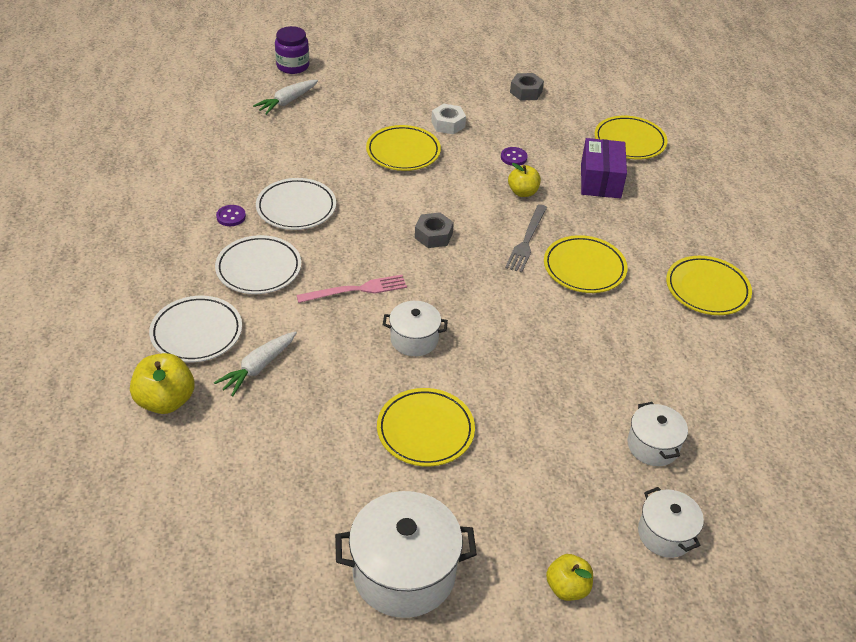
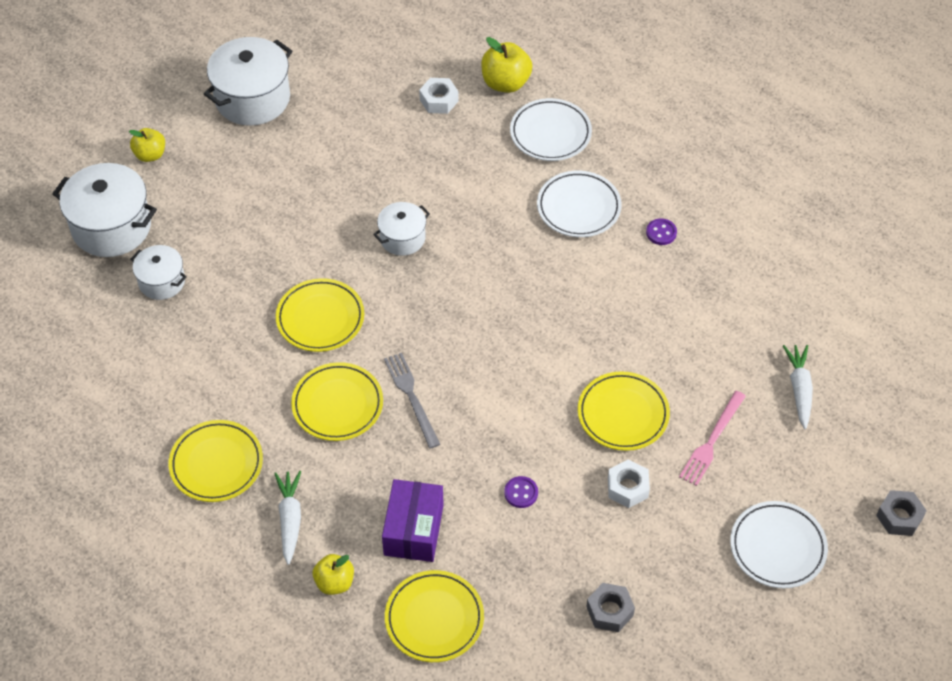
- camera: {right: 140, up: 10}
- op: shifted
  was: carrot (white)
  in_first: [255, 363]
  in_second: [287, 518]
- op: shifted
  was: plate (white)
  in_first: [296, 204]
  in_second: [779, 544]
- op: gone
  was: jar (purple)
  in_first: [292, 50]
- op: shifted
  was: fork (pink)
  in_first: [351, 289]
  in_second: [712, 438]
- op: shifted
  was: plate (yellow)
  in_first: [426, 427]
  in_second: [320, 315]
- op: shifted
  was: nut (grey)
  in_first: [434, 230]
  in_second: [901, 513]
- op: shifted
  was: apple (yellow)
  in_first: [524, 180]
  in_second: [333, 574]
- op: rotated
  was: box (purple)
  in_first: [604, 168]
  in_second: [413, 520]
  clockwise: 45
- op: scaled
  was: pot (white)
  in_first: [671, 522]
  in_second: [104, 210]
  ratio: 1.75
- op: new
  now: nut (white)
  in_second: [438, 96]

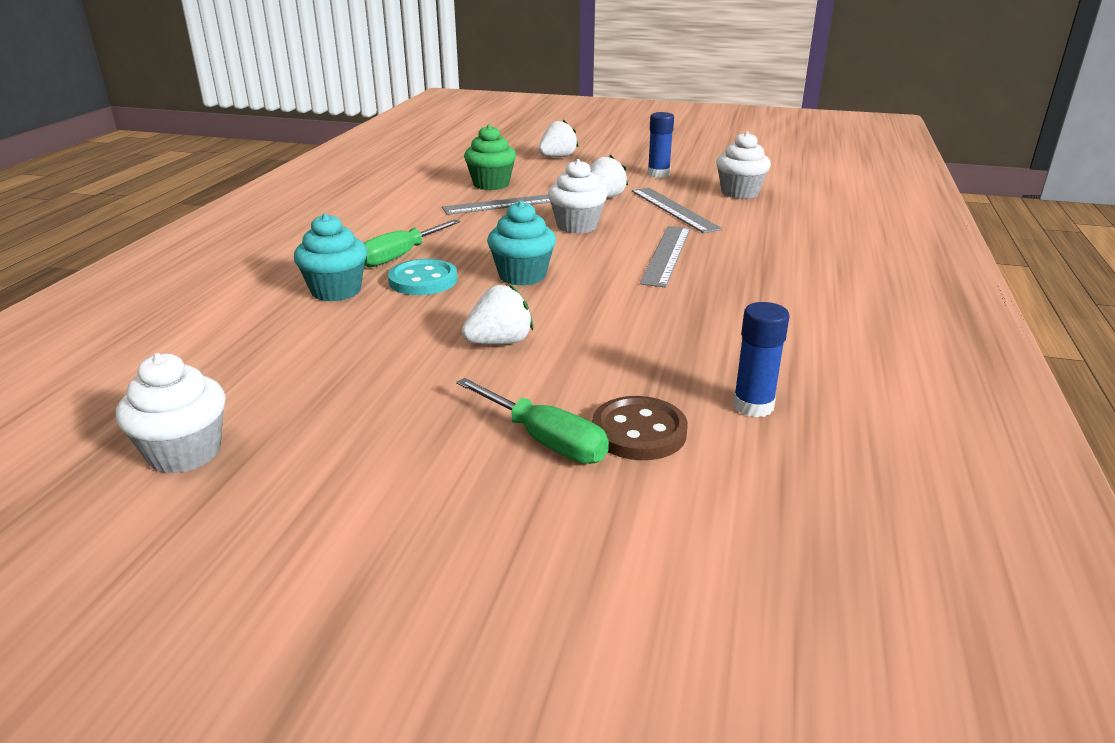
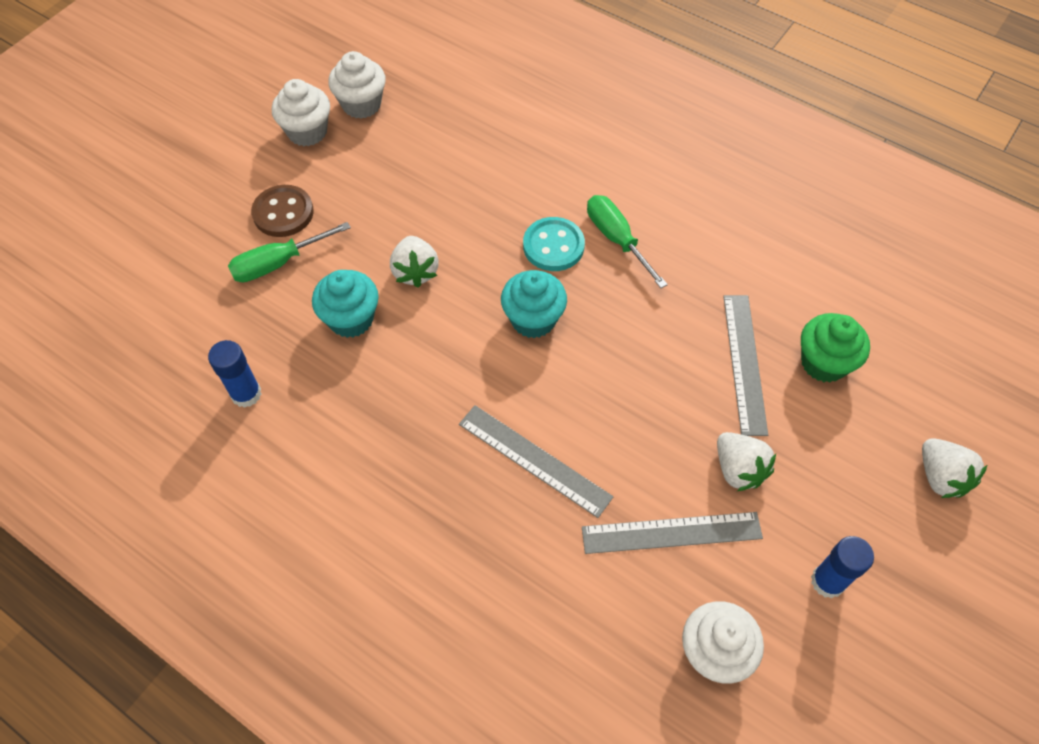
- camera: {right: 110, up: 30}
- op: shifted
  was: cupcake (turquoise)
  in_first: [330, 257]
  in_second: [345, 304]
- op: shifted
  was: cupcake (white)
  in_first: [578, 196]
  in_second: [301, 112]
- op: shifted
  was: button (brown)
  in_first: [640, 428]
  in_second: [282, 211]

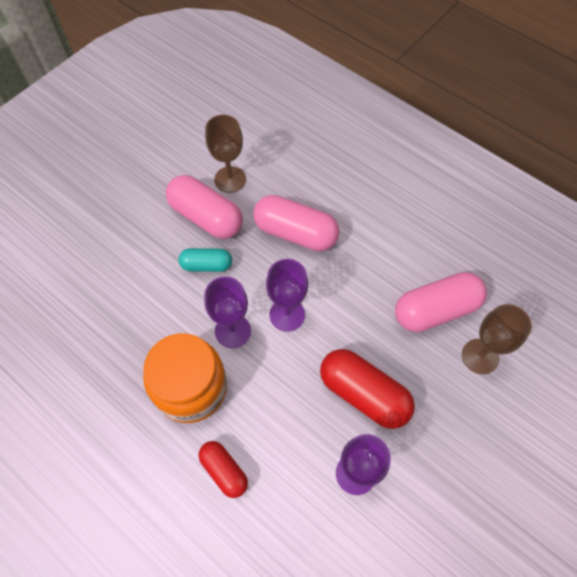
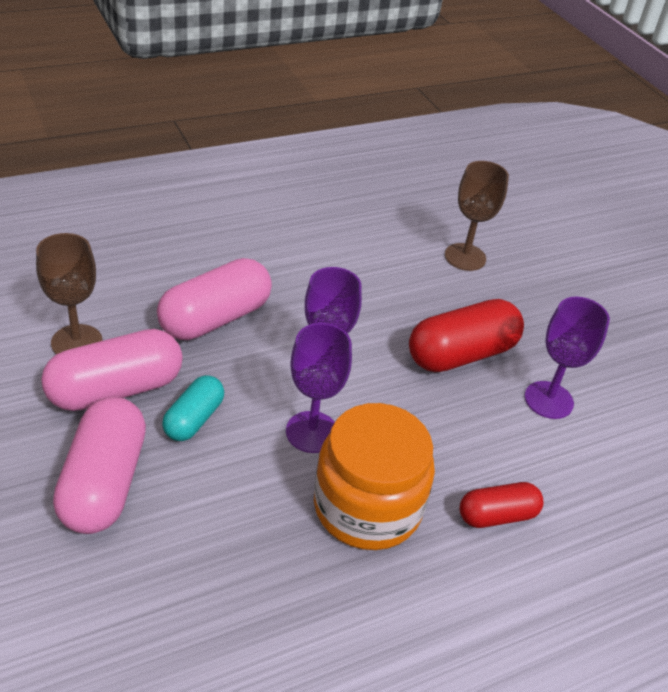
- camera: {right: -70, up: -20}
- op: shifted
  was: capsule (pink)
  in_first: [441, 302]
  in_second: [99, 465]

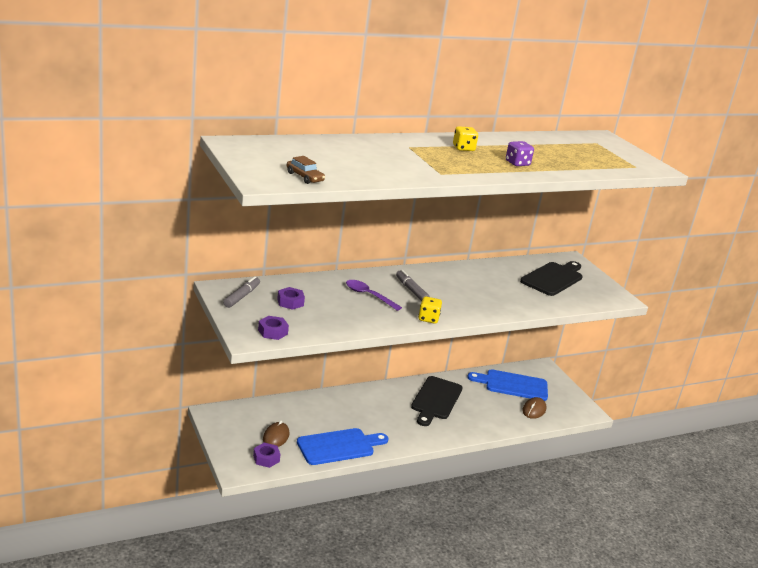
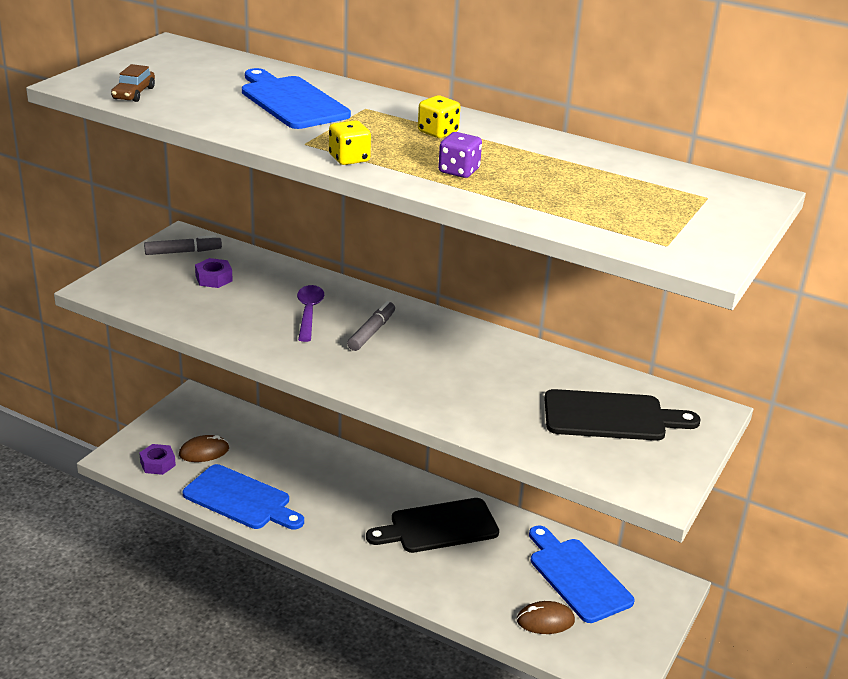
- camera: {right: 55, up: 5}
- op: gone
  was: nut (purple)
  in_first: [273, 328]
- op: shifted
  was: dice (yellow)
  in_first: [430, 310]
  in_second: [350, 142]
- op: new
  now: cutting board (blue)
  in_second: [296, 98]

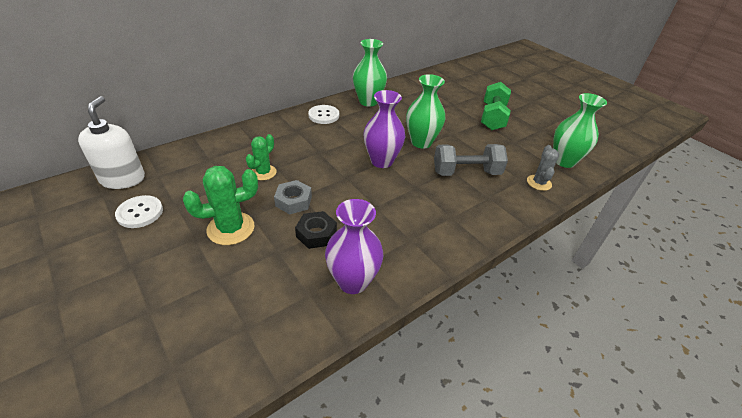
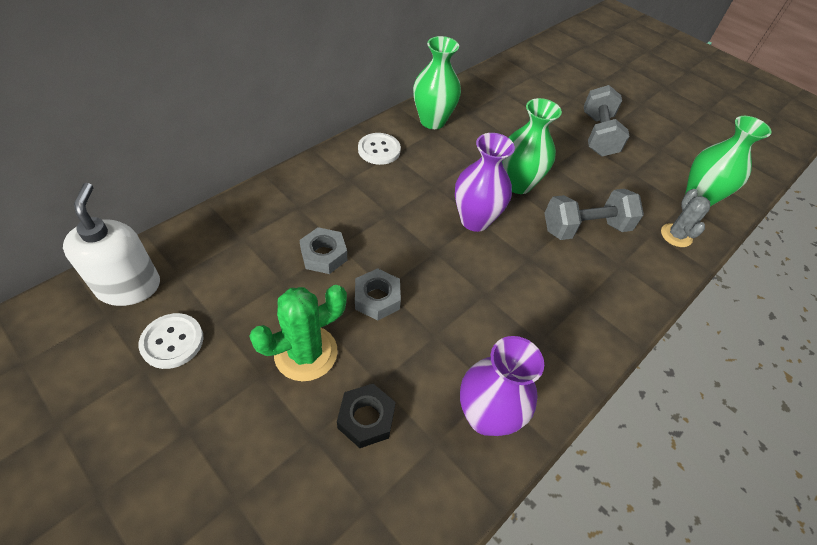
- camera: {right: -10, up: 10}
- op: swapped
  was: cactus (green)
  now: nut (grey)
  in_first: [261, 157]
  in_second: [323, 250]
- op: shifted
  was: nut (black)
  in_first: [316, 230]
  in_second: [366, 416]
- op: repainted
  was: dumbbell (green)
  now: dumbbell (grey)
  in_first: [496, 106]
  in_second: [606, 121]

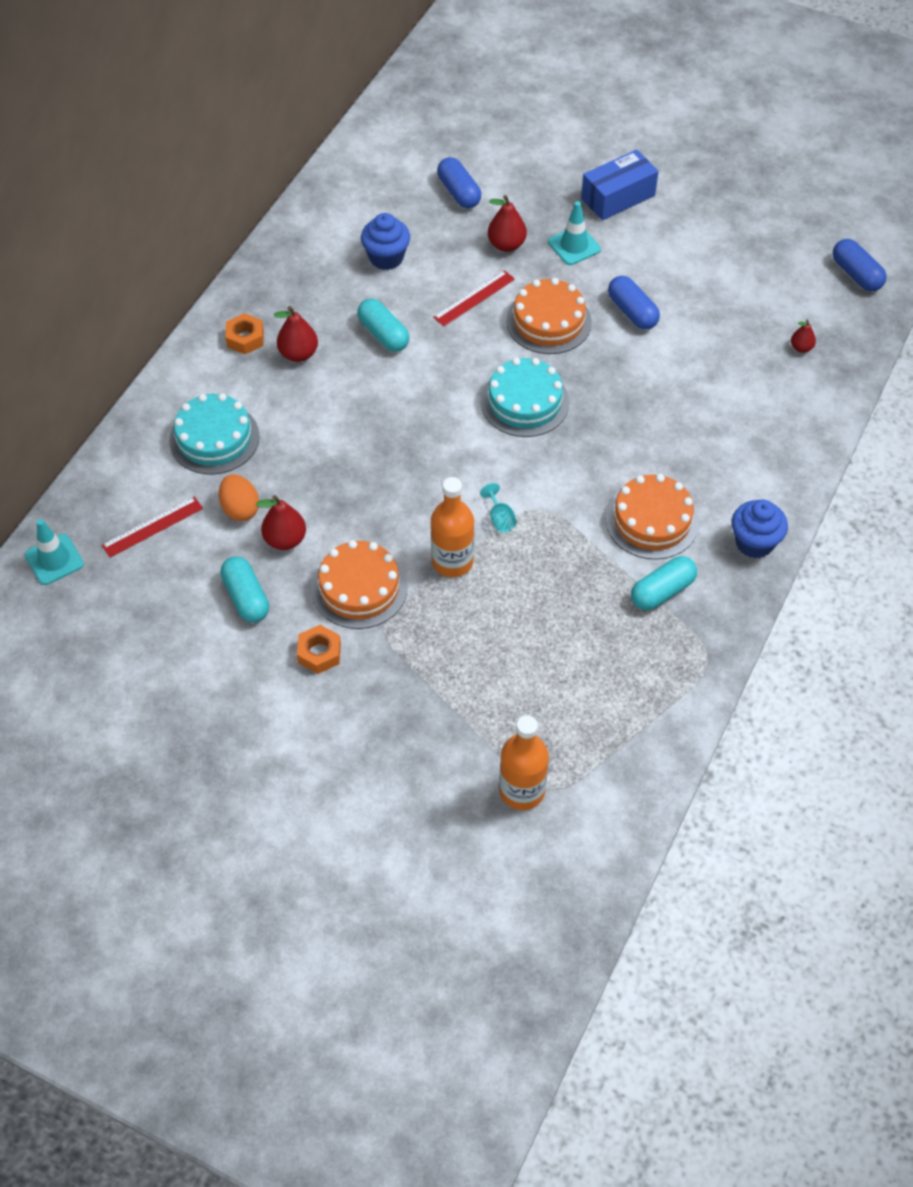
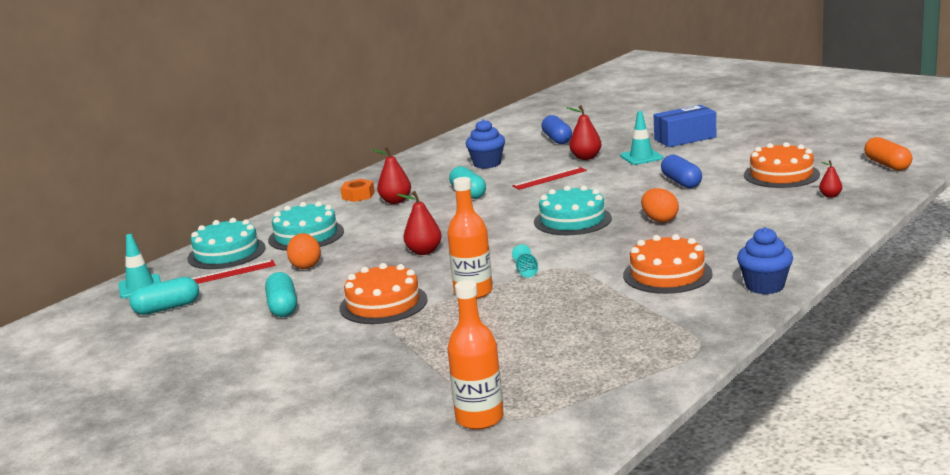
- camera: {right: 15, up: -35}
- op: shifted
  was: pear (red)
  in_first: [281, 522]
  in_second: [419, 223]
- op: gone
  was: nut (orange)
  in_first: [319, 649]
- op: shifted
  was: cake (orange)
  in_first: [549, 316]
  in_second: [782, 165]
- op: shifted
  was: capsule (turquoise)
  in_first: [664, 583]
  in_second: [164, 296]
- op: repainted
  was: capsule (blue)
  now: capsule (orange)
  in_first: [860, 265]
  in_second: [888, 154]
- op: new
  now: cake (turquoise)
  in_second: [226, 243]
- op: new
  now: egg (orange)
  in_second: [660, 205]

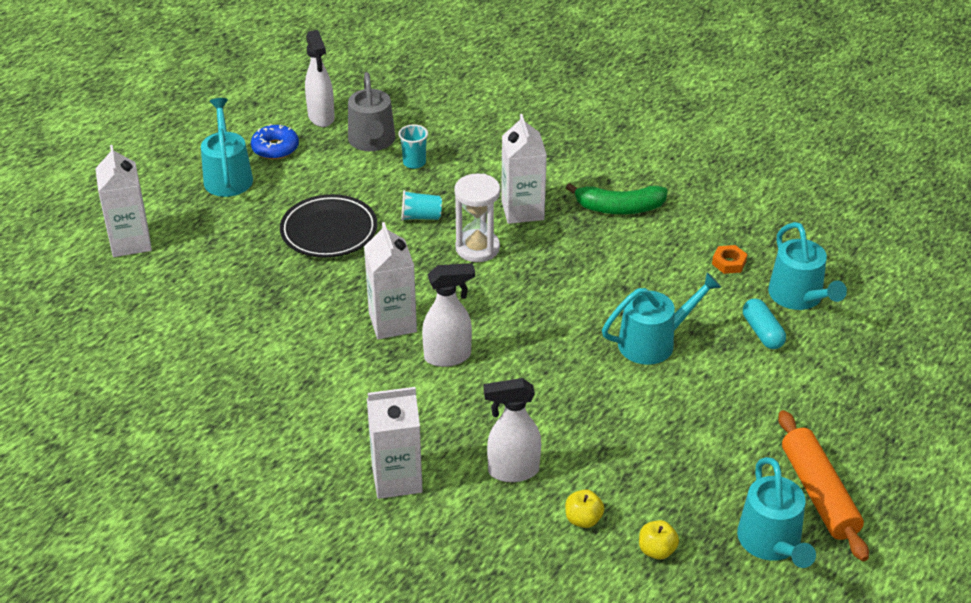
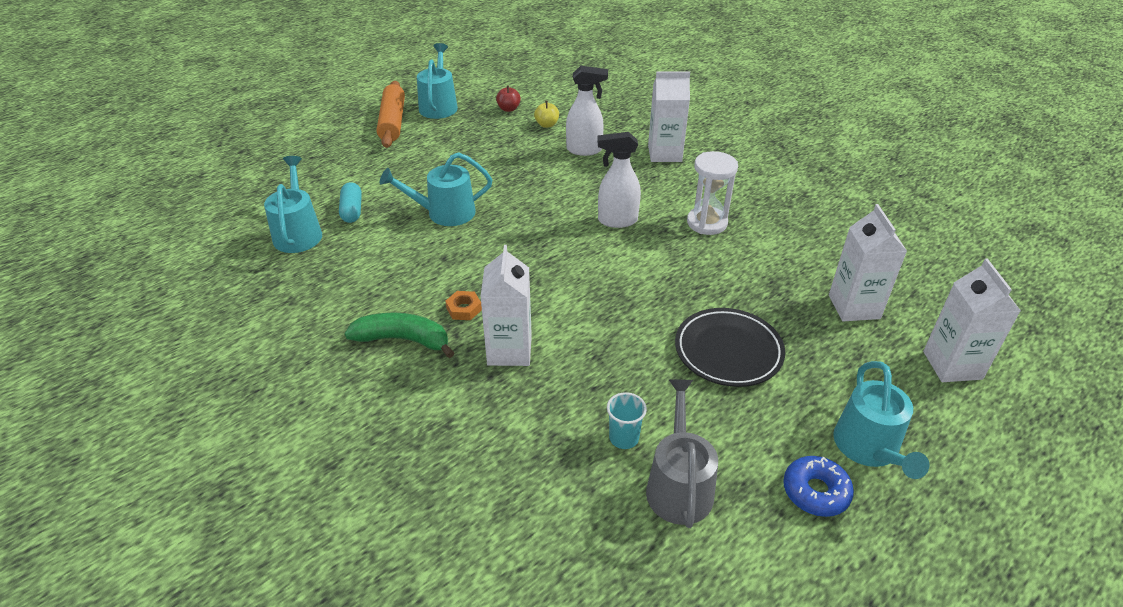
- camera: {right: -170, up: 0}
- op: gone
  was: spray bottle (white)
  in_first: [320, 78]
- op: shifted
  was: carton (white)
  in_first: [390, 280]
  in_second: [868, 262]
- op: gone
  was: cup (turquoise)
  in_first: [421, 205]
- op: shifted
  was: hourglass (white)
  in_first: [477, 217]
  in_second: [712, 193]
- op: repainted
  was: apple (yellow)
  now: apple (red)
  in_first: [659, 540]
  in_second: [508, 98]
- op: shifted
  was: nut (orange)
  in_first: [729, 259]
  in_second: [463, 305]

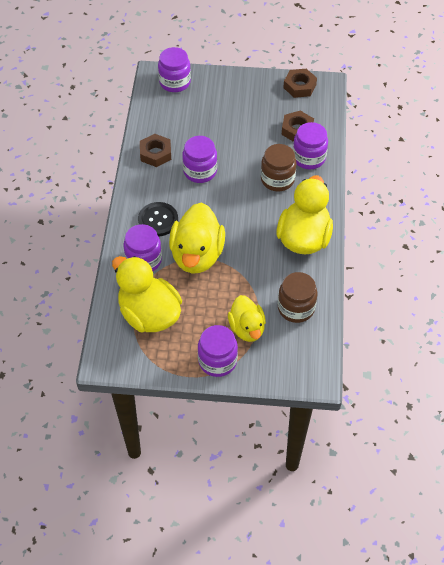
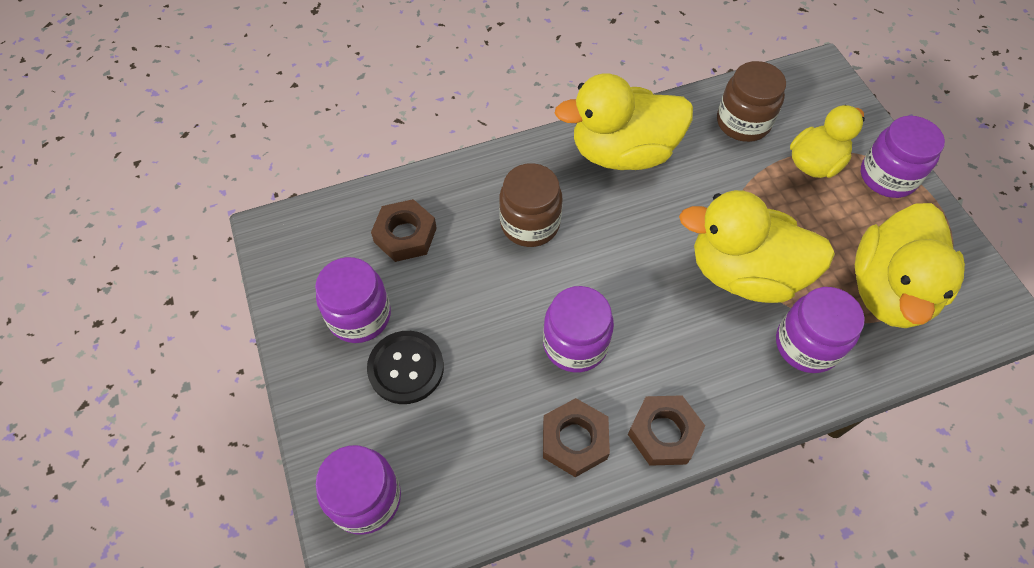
- camera: {right: -115, up: 5}
- op: shifted
  was: button (black)
  in_first: [158, 219]
  in_second: [405, 367]
- op: rotated
  was: duck (yellow)
  in_first: [197, 238]
  in_second: [757, 246]
  clockwise: -150
- op: shifted
  was: nut (brown)
  in_first: [300, 83]
  in_second: [666, 430]
- op: shifted
  was: jar (purple)
  in_first: [310, 145]
  in_second: [353, 300]

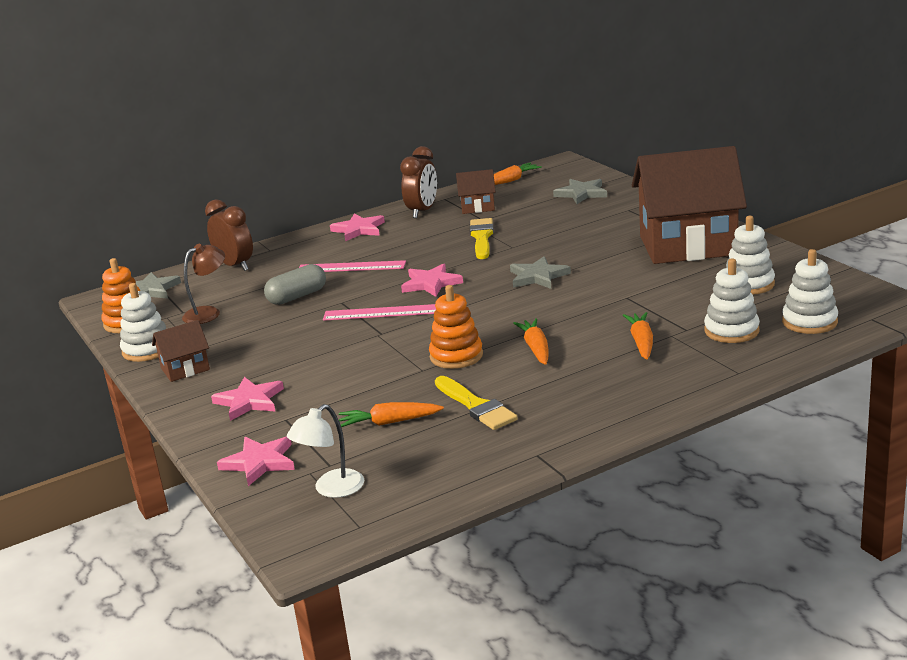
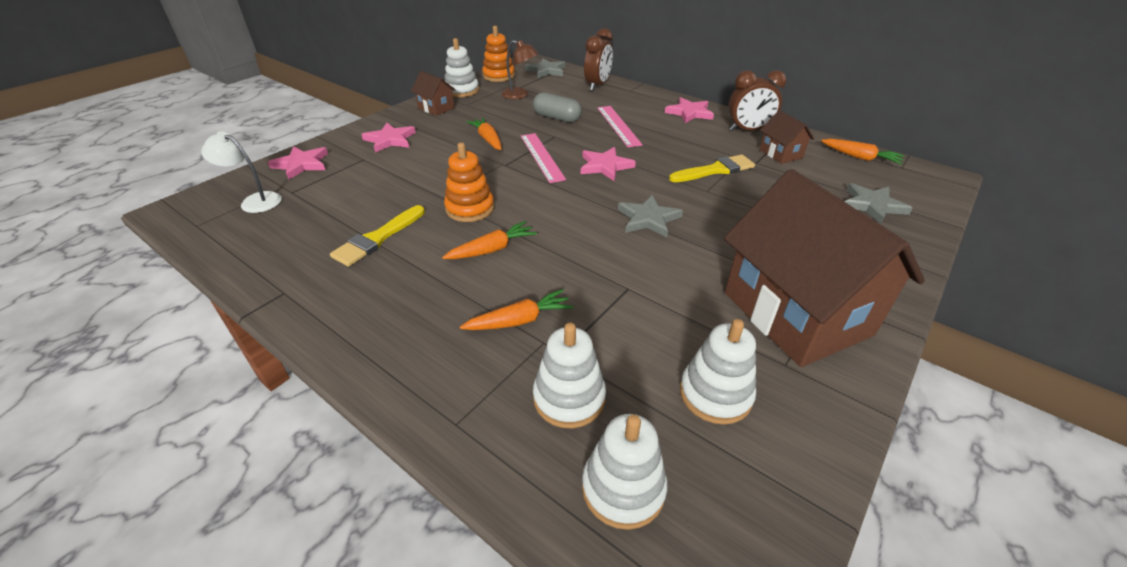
- camera: {right: 65, up: 15}
- op: shifted
  was: carrot (orange)
  in_first: [391, 414]
  in_second: [484, 134]

